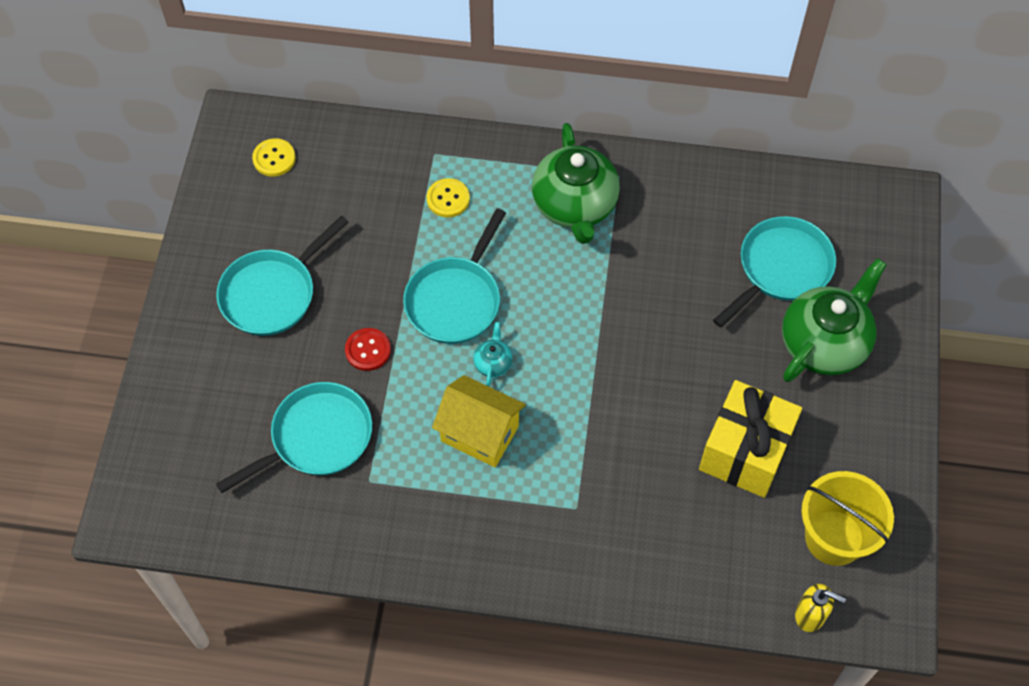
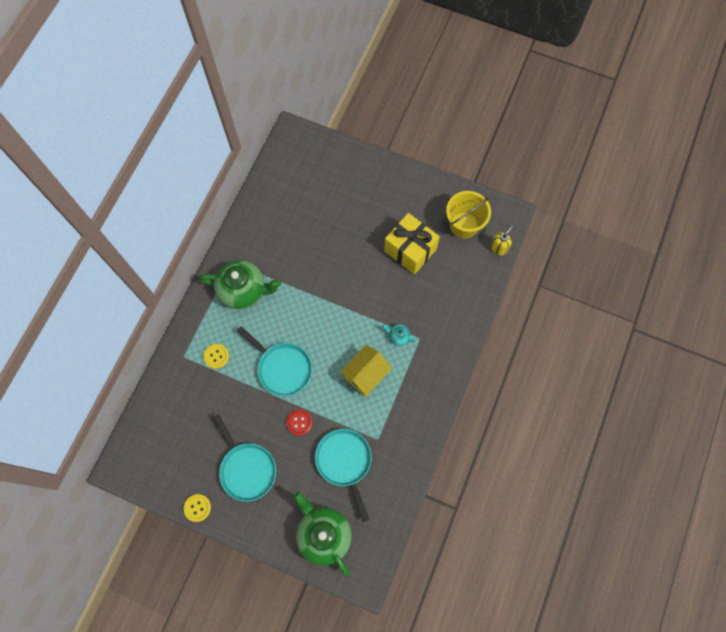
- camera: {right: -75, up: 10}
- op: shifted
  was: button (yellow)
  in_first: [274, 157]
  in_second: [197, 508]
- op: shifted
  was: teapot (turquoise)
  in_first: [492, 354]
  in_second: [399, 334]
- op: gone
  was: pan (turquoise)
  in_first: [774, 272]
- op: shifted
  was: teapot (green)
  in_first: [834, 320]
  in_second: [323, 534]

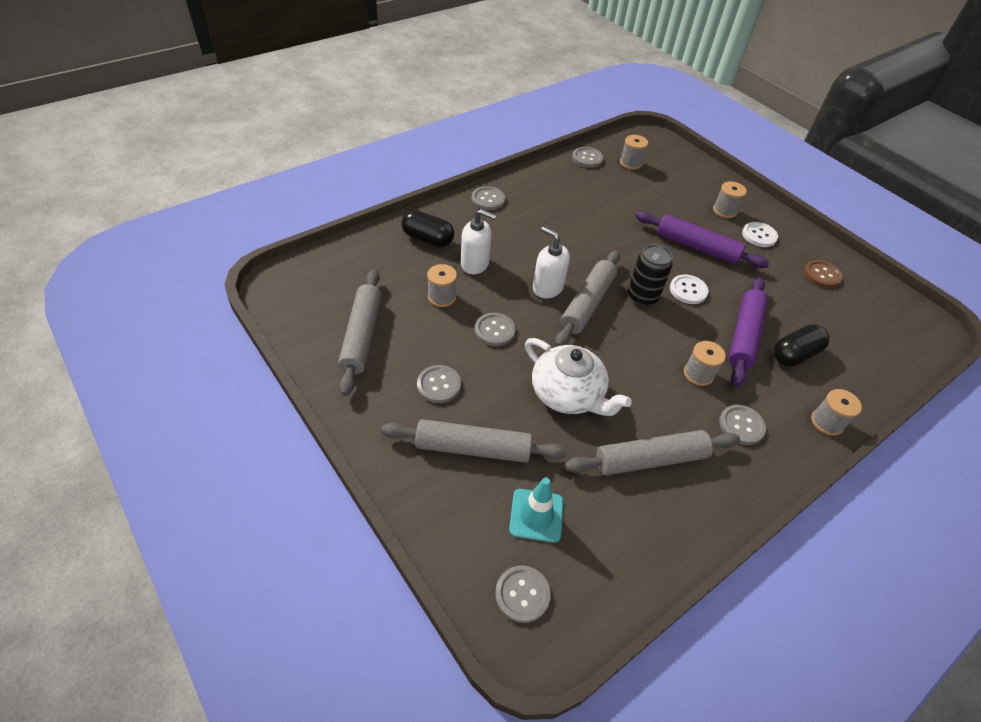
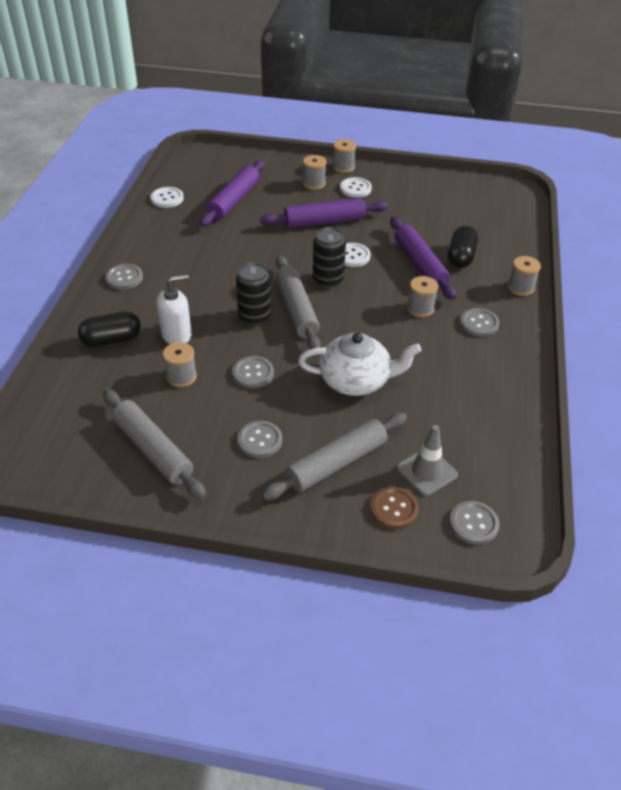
- camera: {right: -40, up: -5}
- op: repainted
  was: traffic cone (turquoise)
  now: traffic cone (grey)
  in_first: [536, 510]
  in_second: [427, 460]
- op: swapped
  was: soap dispenser (white)
  now: can (black)
  in_first: [551, 262]
  in_second: [253, 293]
- op: gone
  was: rolling pin (grey)
  in_first: [652, 453]
- op: repainted
  was: button (grey)
  now: button (white)
  in_first: [587, 157]
  in_second: [167, 197]
- op: shifted
  was: spool (grey)
  in_first: [634, 152]
  in_second: [344, 156]
- op: shifted
  was: button (brown)
  in_first: [823, 274]
  in_second: [394, 508]
- op: new
  now: rolling pin (purple)
  in_second: [232, 193]

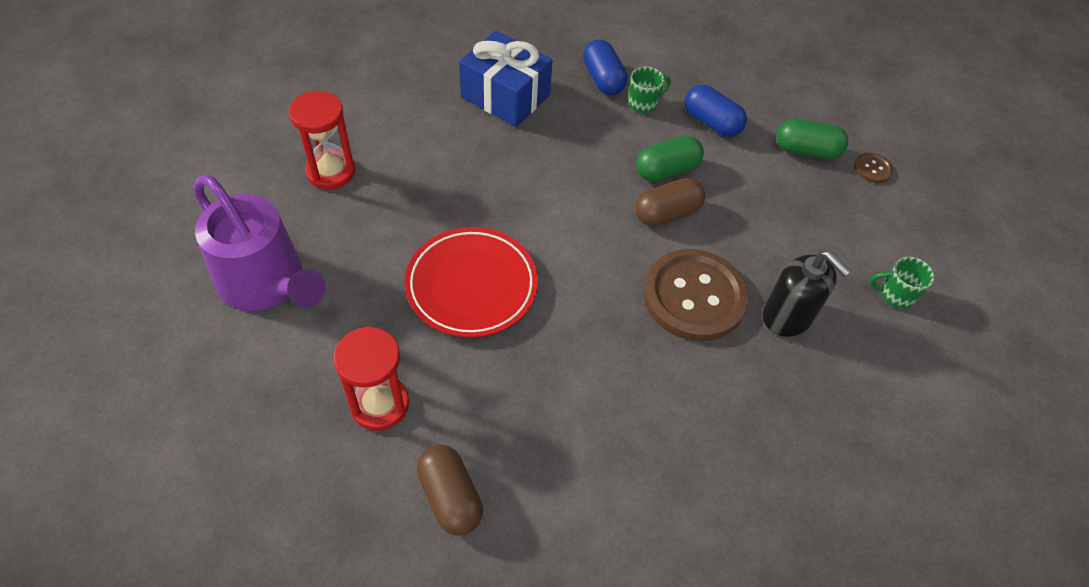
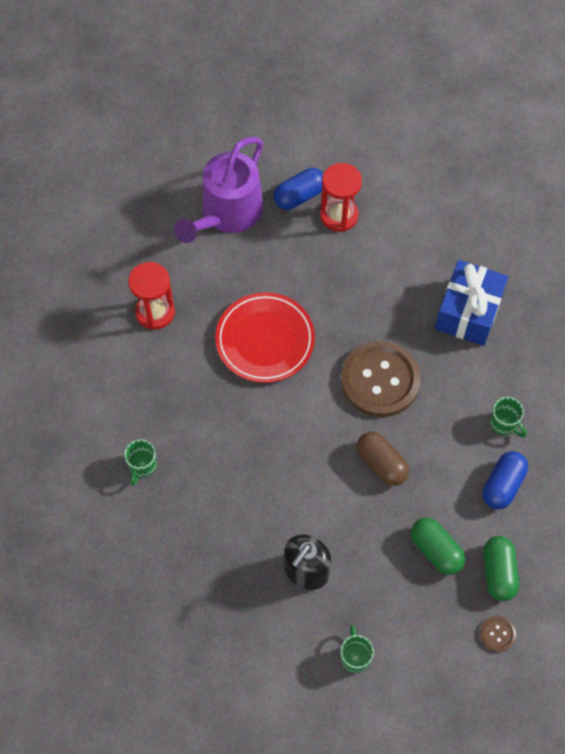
- camera: {right: 80, up: 10}
- op: gone
  was: capsule (brown)
  in_first: [450, 490]
- op: shifted
  was: capsule (blue)
  in_first: [605, 67]
  in_second: [298, 189]
- op: shifted
  was: capsule (green)
  in_first: [670, 159]
  in_second: [438, 546]
- op: shifted
  was: button (brown)
  in_first: [696, 295]
  in_second: [381, 379]
- op: new
  now: mug (green)
  in_second: [140, 462]

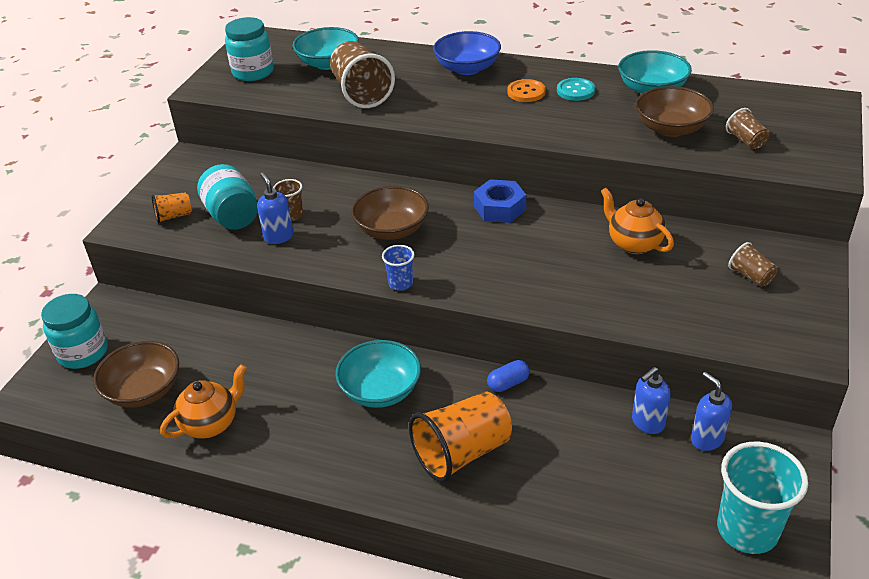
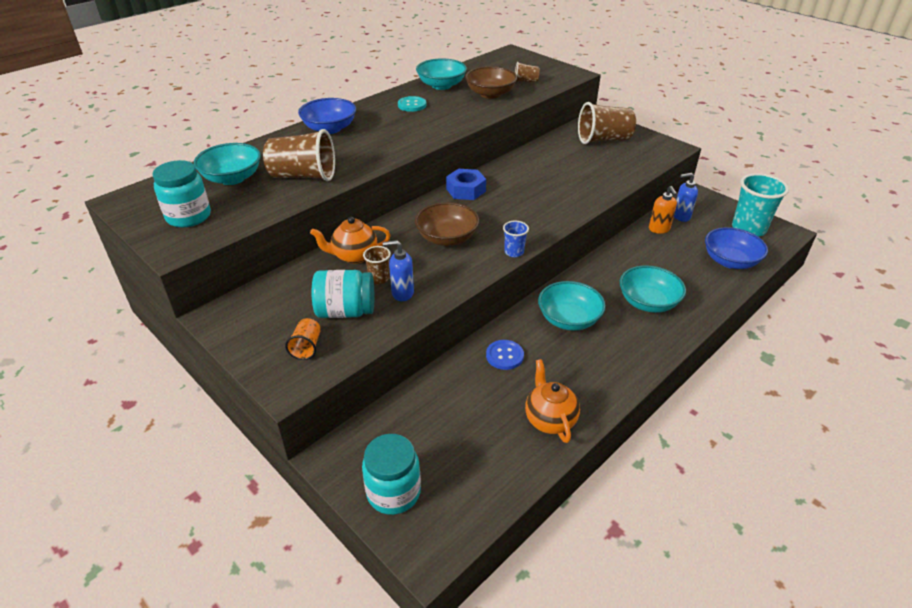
- camera: {right: -65, up: 0}
- op: gone
  was: bowl (brown)
  in_first: [136, 374]
- op: swapped
  was: cup (orange)
  now: bowl (turquoise)
  in_first: [460, 437]
  in_second: [653, 289]
- op: gone
  was: capsule (blue)
  in_first: [508, 376]
- op: gone
  was: button (orange)
  in_first: [526, 90]
- op: shifted
  was: teapot (orange)
  in_first: [637, 220]
  in_second: [350, 240]
- op: repainted
  was: soap dispenser (blue)
  now: soap dispenser (orange)
  in_first: [651, 400]
  in_second: [663, 210]
- op: scaled
  was: cup (brown)
  in_first: [753, 264]
  in_second: [607, 123]
  ratio: 2.01
- op: new
  now: button (blue)
  in_second: [505, 355]
- op: new
  now: bowl (blue)
  in_second: [736, 248]

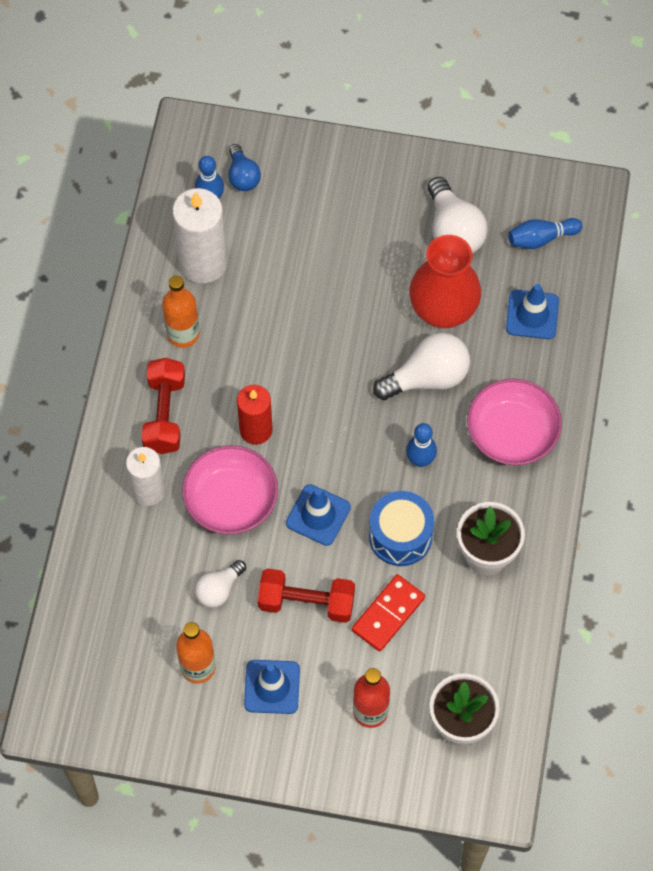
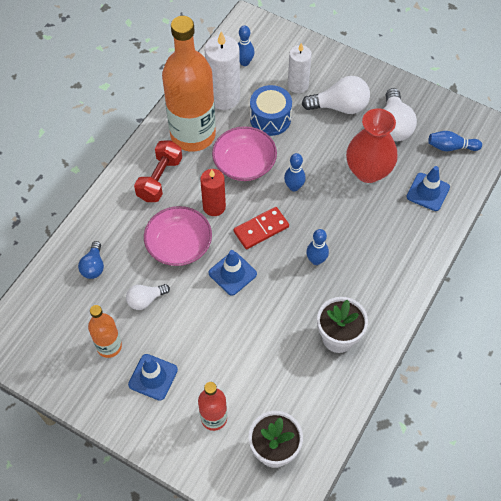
- camera: {right: 20, up: -5}
- op: shifted
  was: candle (white)
  in_first: [145, 476]
  in_second: [300, 68]
- op: scaled
  was: bottle (orange)
  in_first: [180, 312]
  in_second: [189, 84]
  ratio: 2.05
- op: shifted
  was: light bulb (blue)
  in_first: [244, 167]
  in_second: [91, 260]
- op: gone
  was: dumbbell (red)
  in_first: [306, 595]
- op: shifted
  was: domino (red)
  in_first: [388, 613]
  in_second: [261, 228]
- op: shifted
  was: drum (blue)
  in_first: [401, 528]
  in_second: [271, 110]
- op: shifted
  was: light bulb (white)
  in_first: [421, 366]
  in_second: [336, 95]
- op: shifted
  was: bowl (pink)
  in_first: [514, 422]
  in_second: [244, 153]
- op: new
  now: bowling pin (blue)
  in_second: [295, 172]

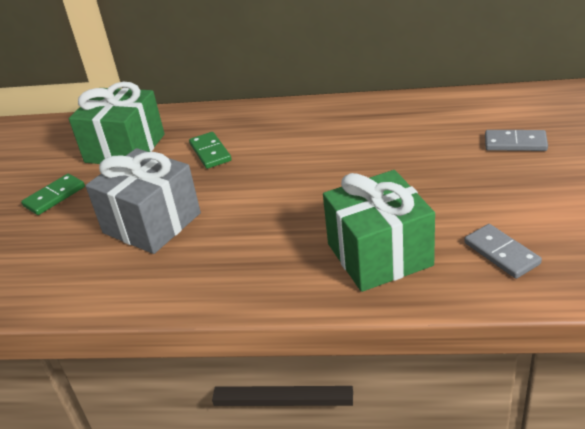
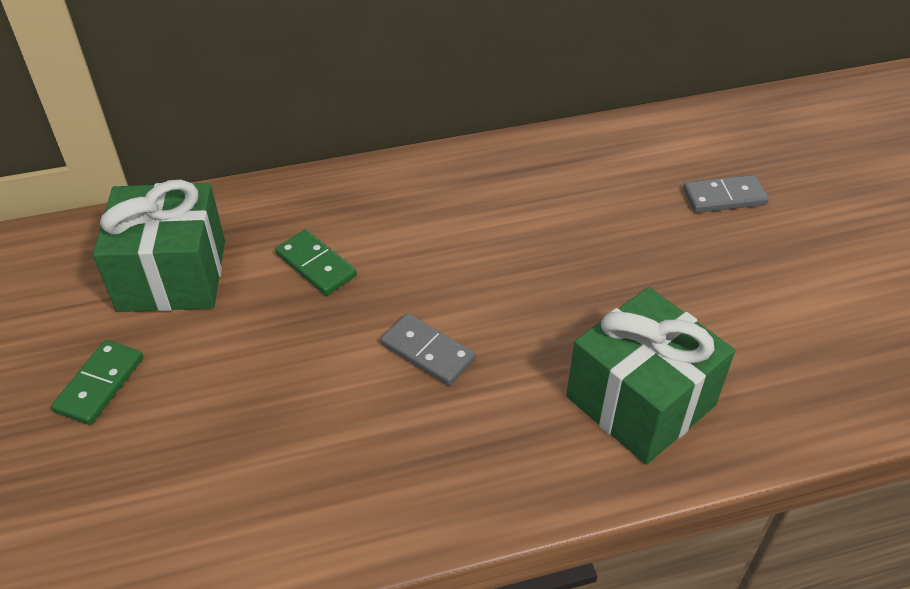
- camera: {right: -25, up: 10}
- op: gone
  was: gift (grey)
  in_first: [143, 201]
- op: shifted
  was: domino (grey)
  in_first: [503, 251]
  in_second: [427, 349]

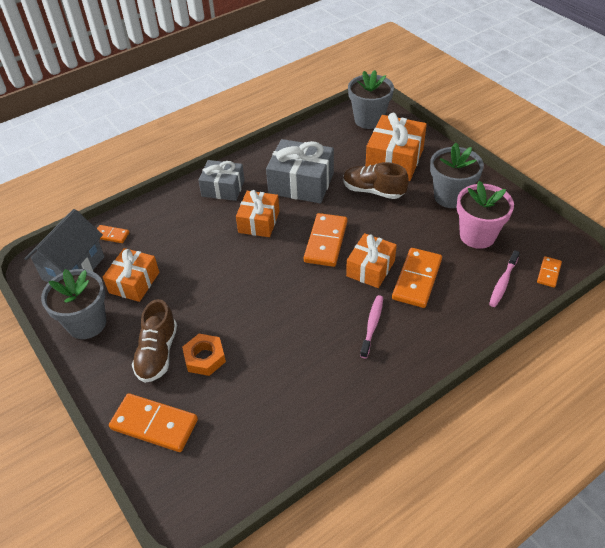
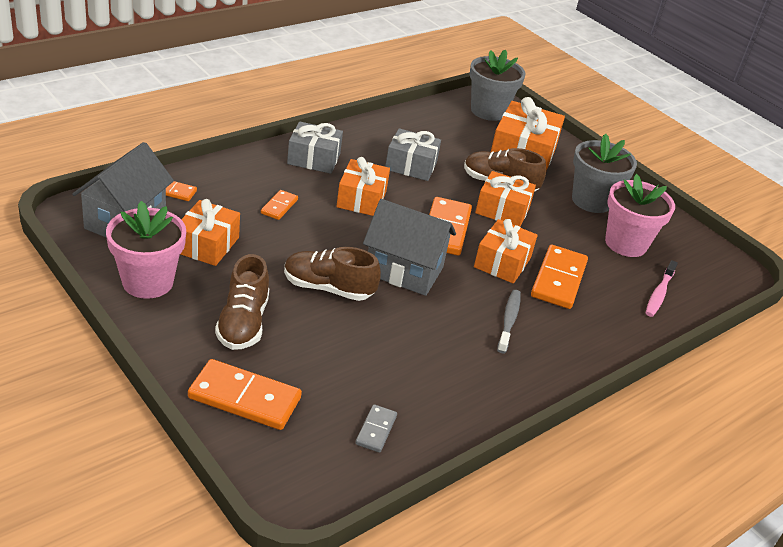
- camera: {right: -10, up: -10}
- op: repainted
  was: flower pot (grey)
  now: flower pot (pink)
  in_first: [73, 304]
  in_second: [146, 250]
- op: gone
  was: nut (orange)
  in_first: [204, 355]
- op: scaled
  was: gift (grey)
  in_first: [300, 171]
  in_second: [413, 154]
  ratio: 0.66
- op: repainted
  was: toothbrush (pink)
  now: toothbrush (grey)
  in_first: [371, 326]
  in_second: [509, 322]
- op: shifted
  was: domino (orange)
  in_first: [549, 272]
  in_second: [279, 205]
- op: new
  now: shoe (brown)
  in_second: [332, 274]
- op: new
  now: domino (grey)
  in_second: [376, 428]
- op: new
  now: house (grey)
  in_second: [409, 247]
- op: new
  now: gift (orange)
  in_second: [505, 199]

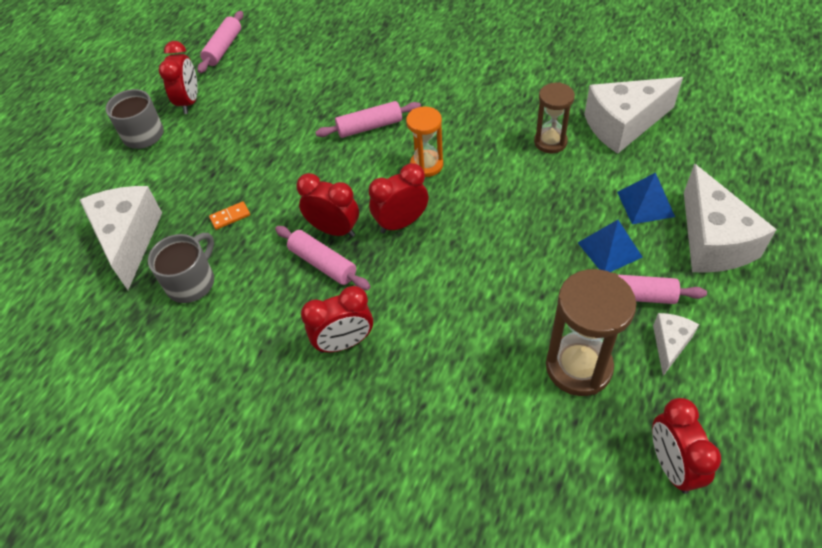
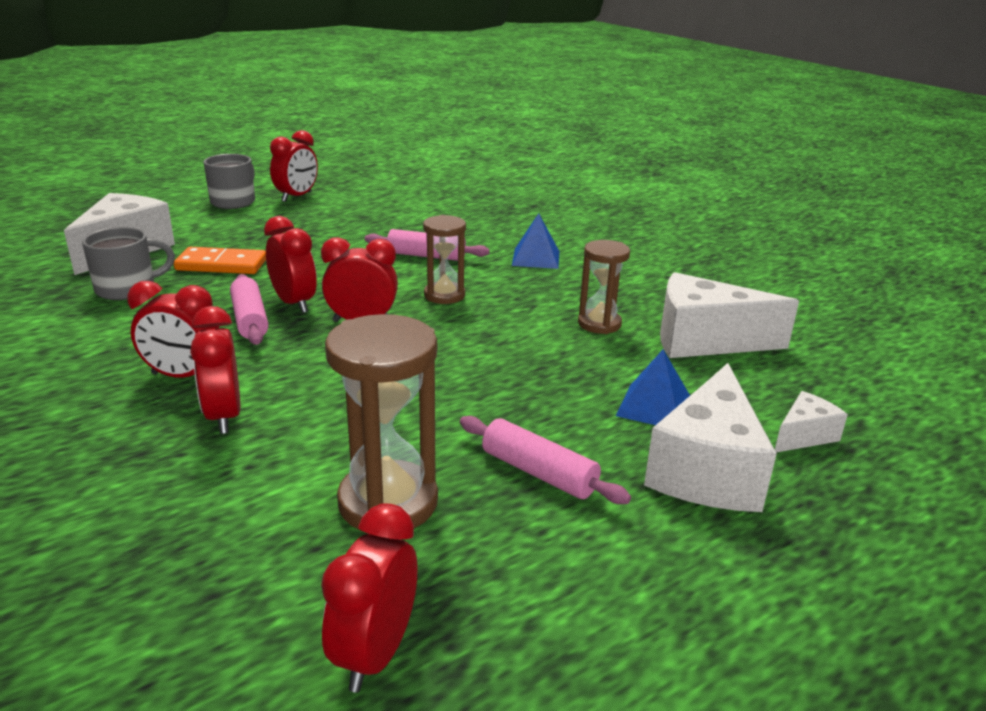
- camera: {right: 25, up: -25}
- op: gone
  was: rolling pin (pink)
  in_first: [220, 42]
- op: scaled
  was: domino (orange)
  in_first: [229, 215]
  in_second: [220, 260]
  ratio: 1.93
- op: repainted
  was: hourglass (orange)
  now: hourglass (brown)
  in_first: [424, 141]
  in_second: [444, 259]
- op: shifted
  was: pyramid (blue)
  in_first: [610, 246]
  in_second: [535, 241]
- op: shifted
  was: cheese (white)
  in_first: [676, 344]
  in_second: [811, 422]
- op: new
  now: clock (red)
  in_second: [215, 370]

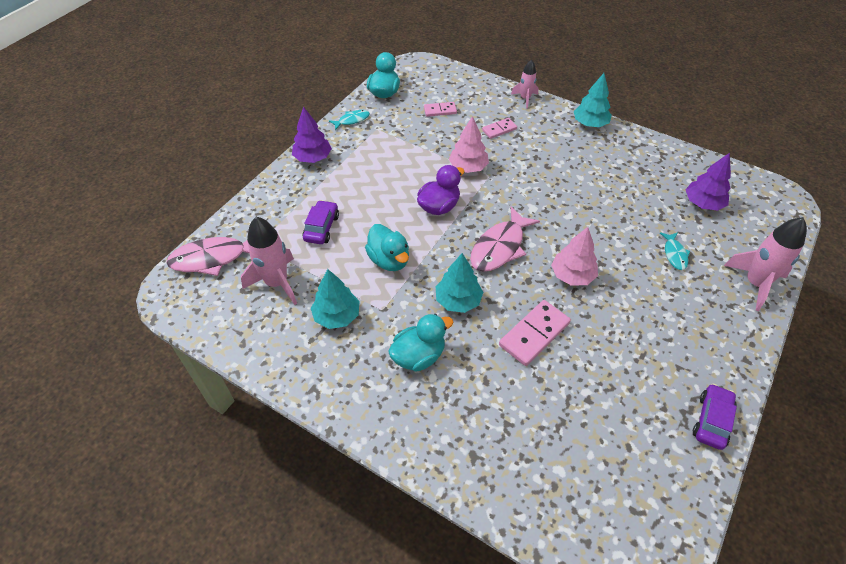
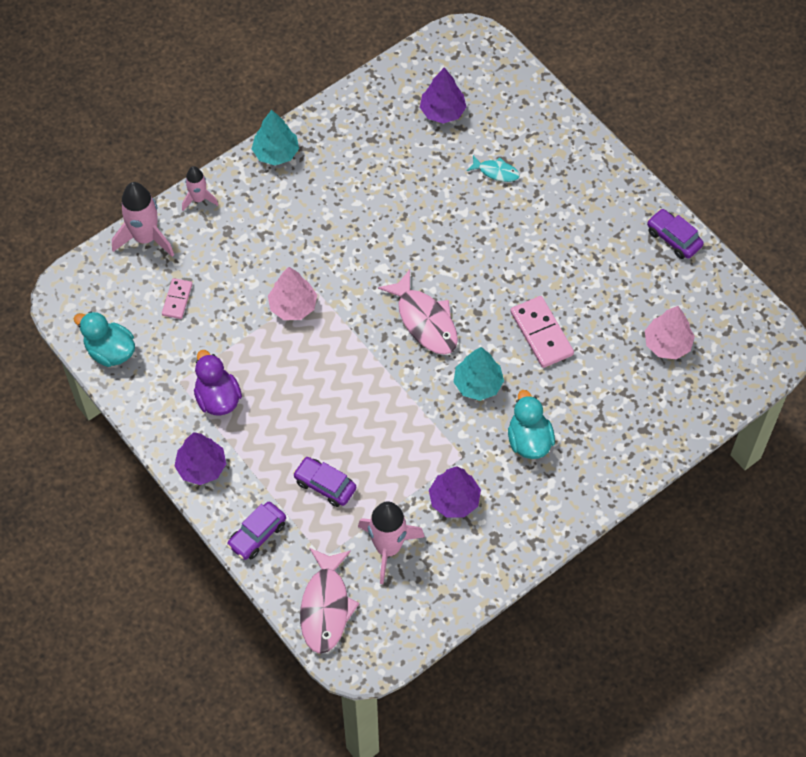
- camera: {right: -70, up: 10}
- op: repainted
  was: tree (turquoise)
  now: tree (purple)
  in_first: [335, 299]
  in_second: [455, 492]
- op: gone
  was: fish (turquoise)
  in_first: [349, 120]
- op: gone
  was: duck (turquoise)
  in_first: [387, 247]
- op: shifted
  was: duck (purple)
  in_first: [440, 190]
  in_second: [218, 382]
- op: gone
  was: domino (pink)
  in_first: [499, 128]
- op: shifted
  was: tree (pink)
  in_first: [574, 256]
  in_second: [670, 332]
- op: shifted
  was: rocket (pink)
  in_first: [765, 264]
  in_second: [143, 219]
- op: new
  now: car (purple)
  in_second: [256, 531]

